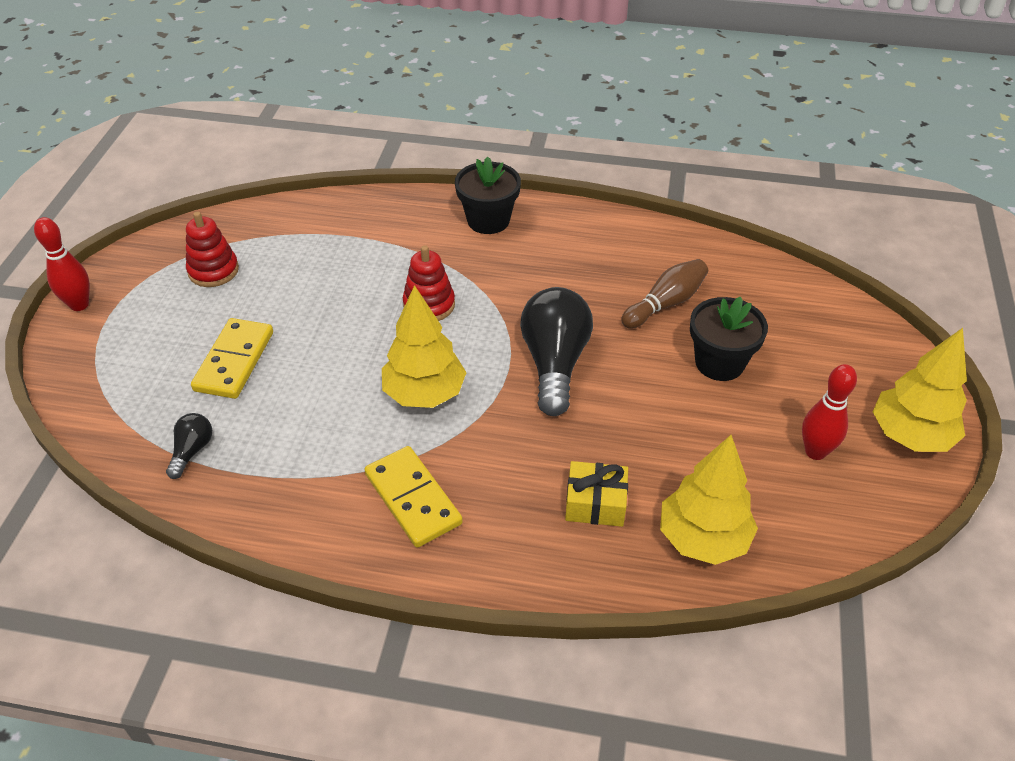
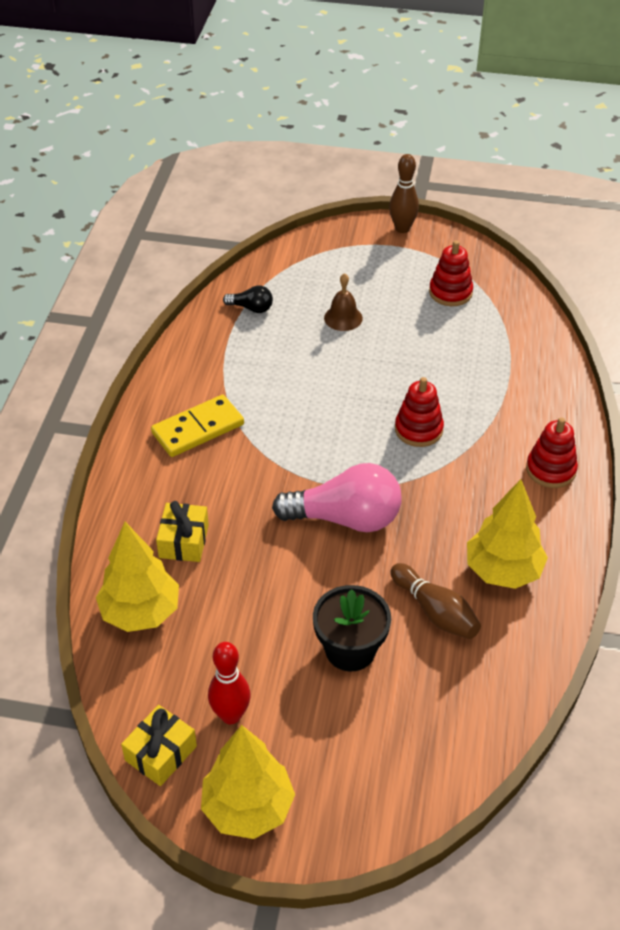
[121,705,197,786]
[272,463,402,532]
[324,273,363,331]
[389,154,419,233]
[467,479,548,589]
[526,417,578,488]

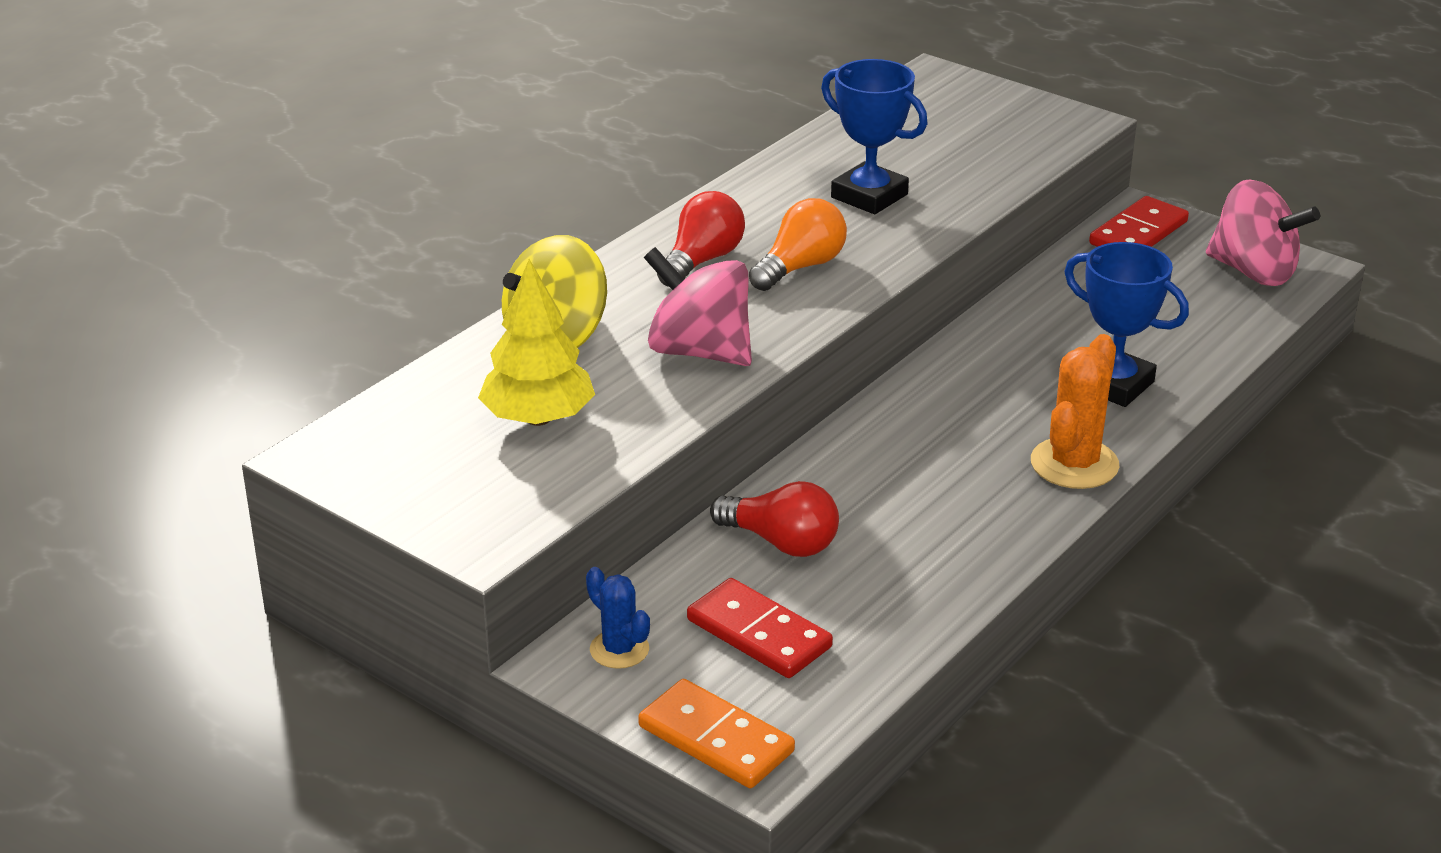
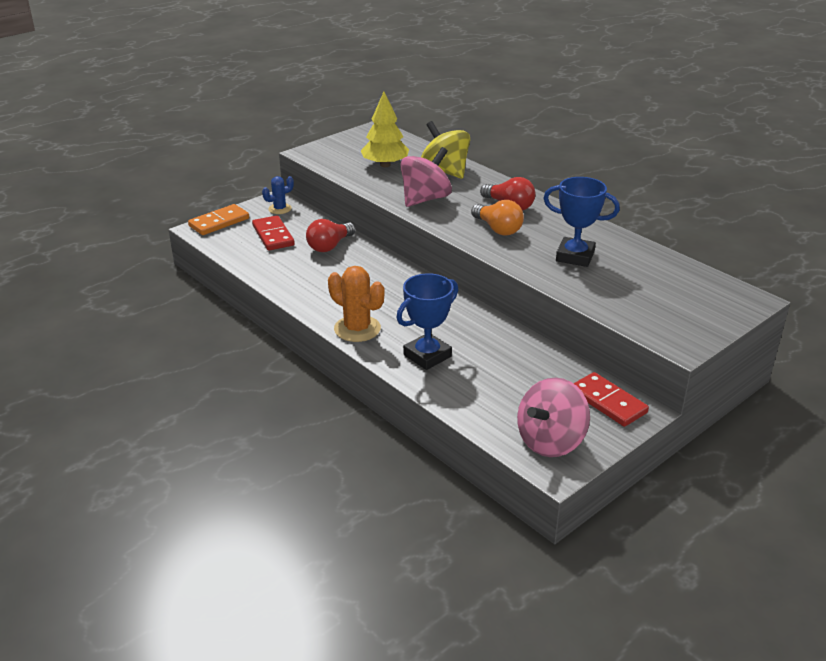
[252,215,295,251]
[543,177,620,267]

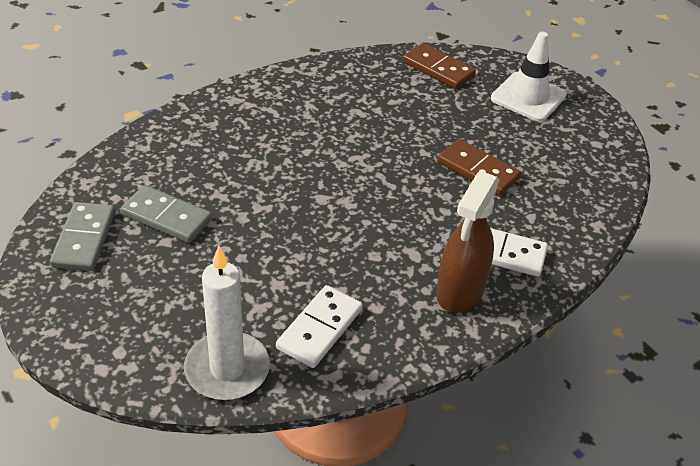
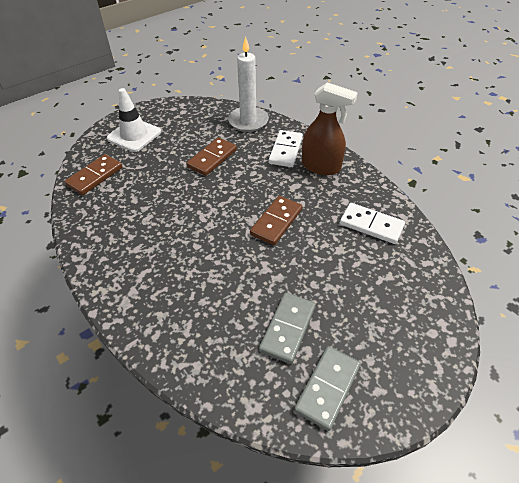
[228,36,269,132]
[250,196,303,245]
[294,346,361,431]

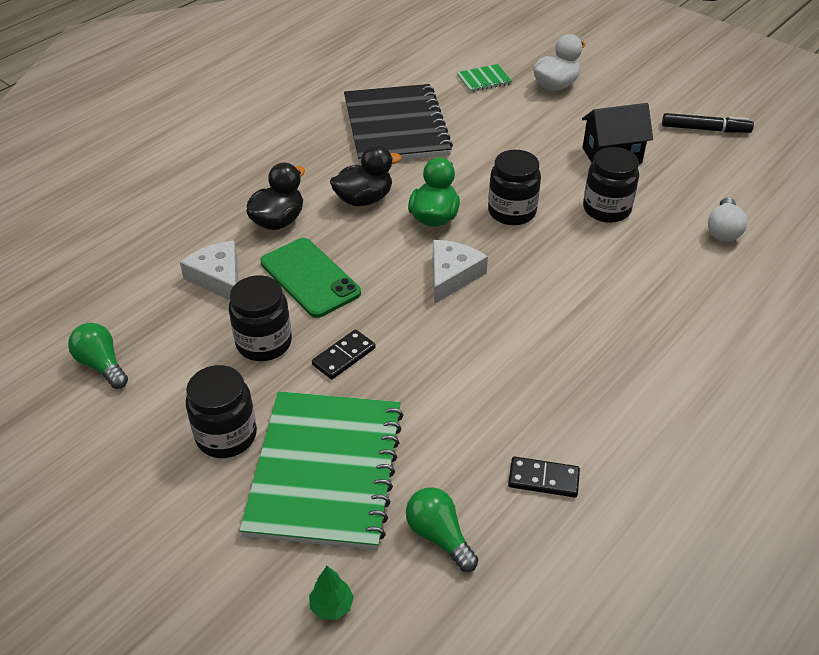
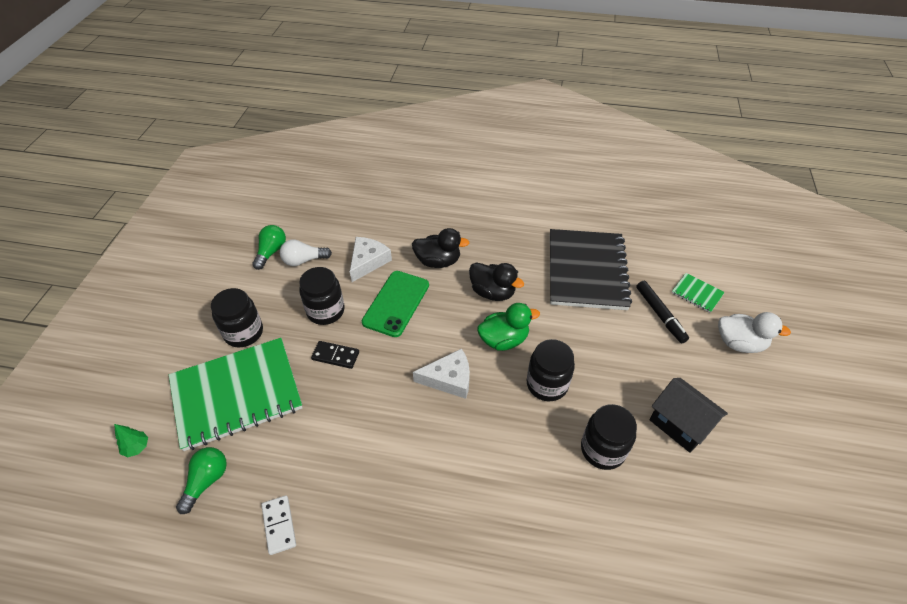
[261,495,296,555]
[280,240,332,266]
[550,229,632,310]
[636,281,689,343]

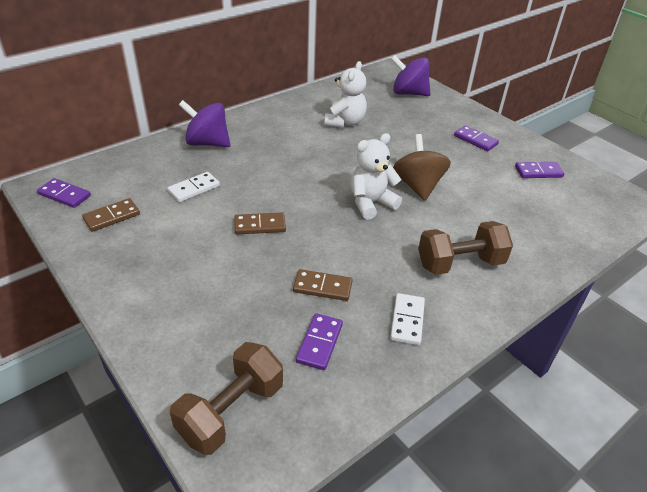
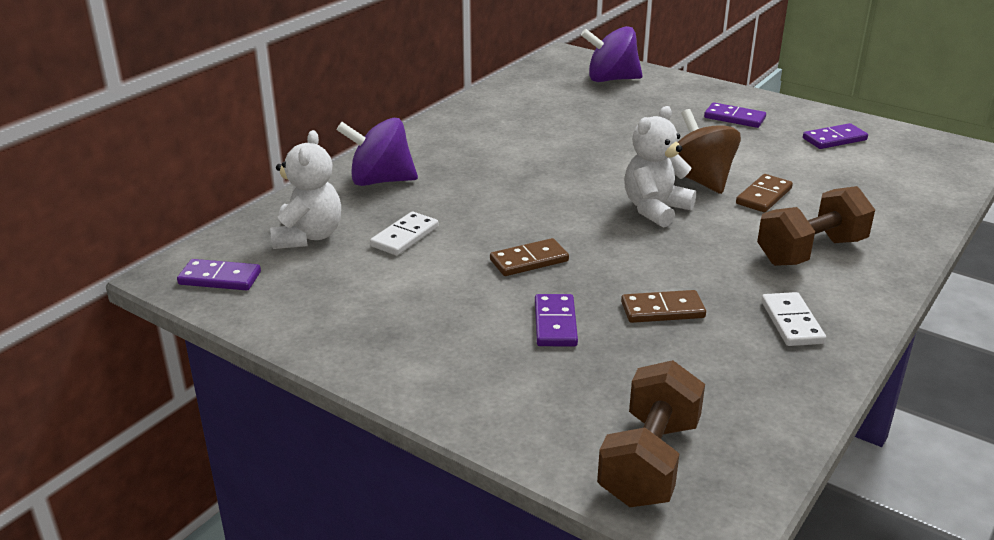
[270,130,341,249]
[535,294,578,346]
[736,174,793,212]

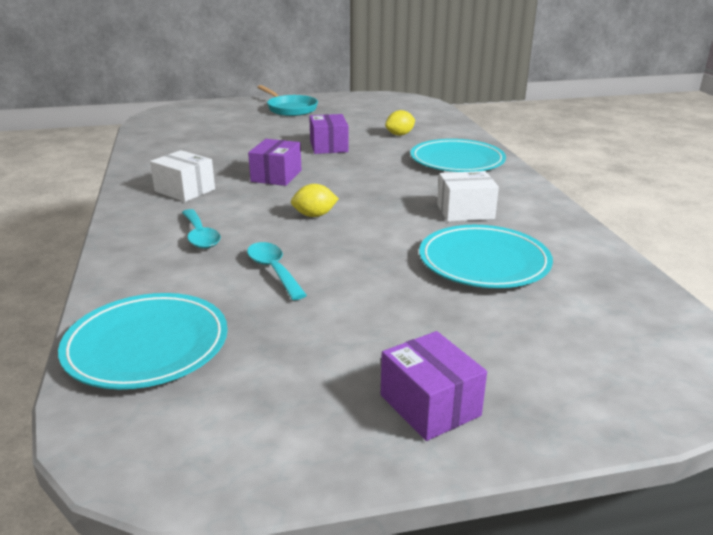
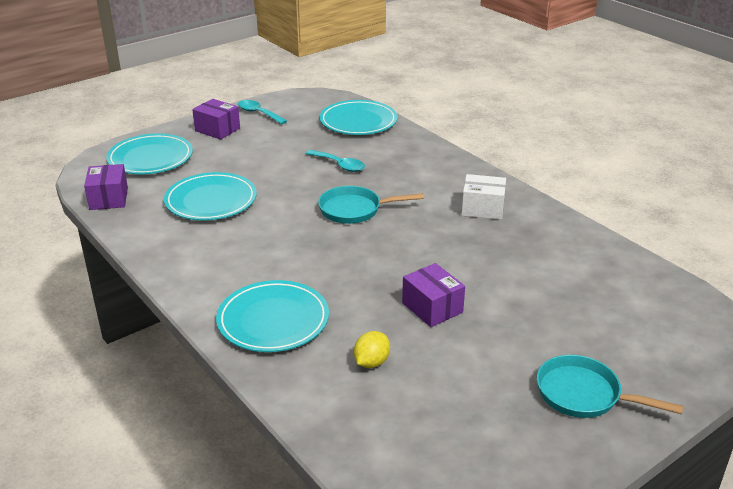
[84,164,128,210]
[106,133,193,174]
[238,100,287,124]
[318,186,424,224]
[437,171,499,222] (first image)

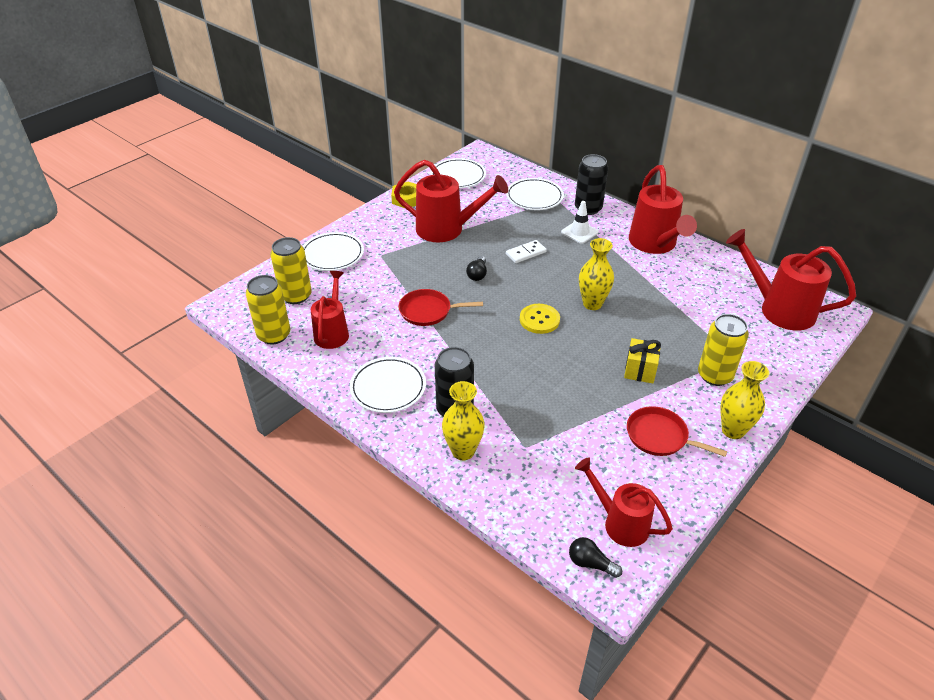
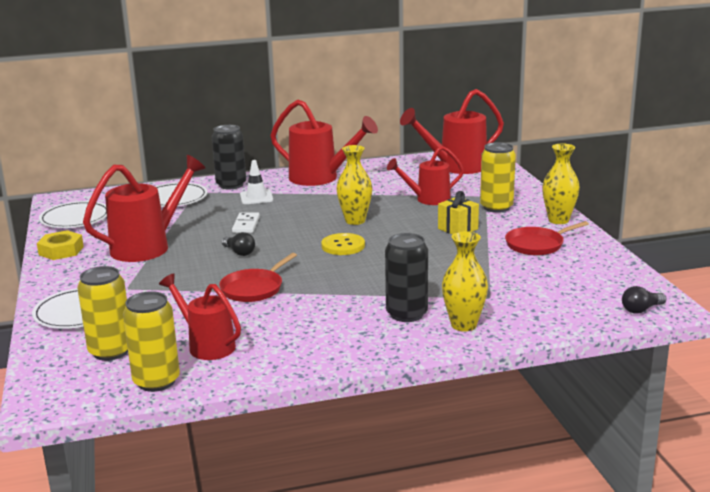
[387,146,464,205]
[350,357,426,413] (first image)

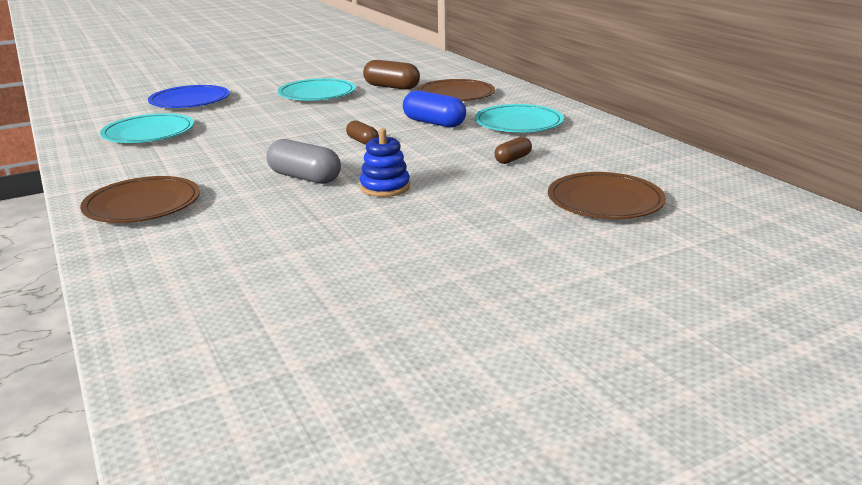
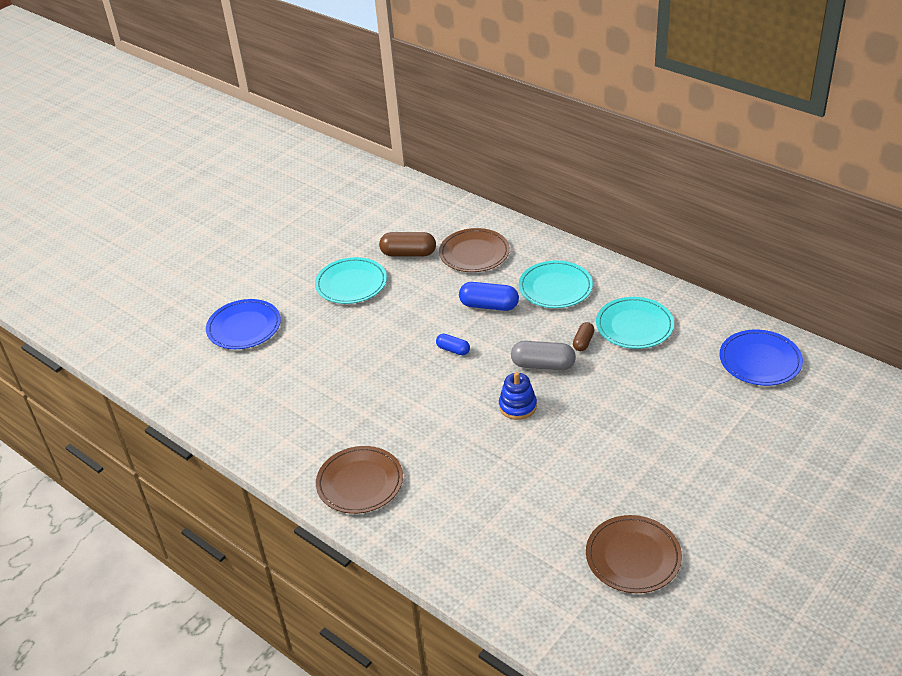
[436,334,470,355]
[511,341,576,370]
[586,515,682,593]
[596,297,674,349]
[719,330,803,386]

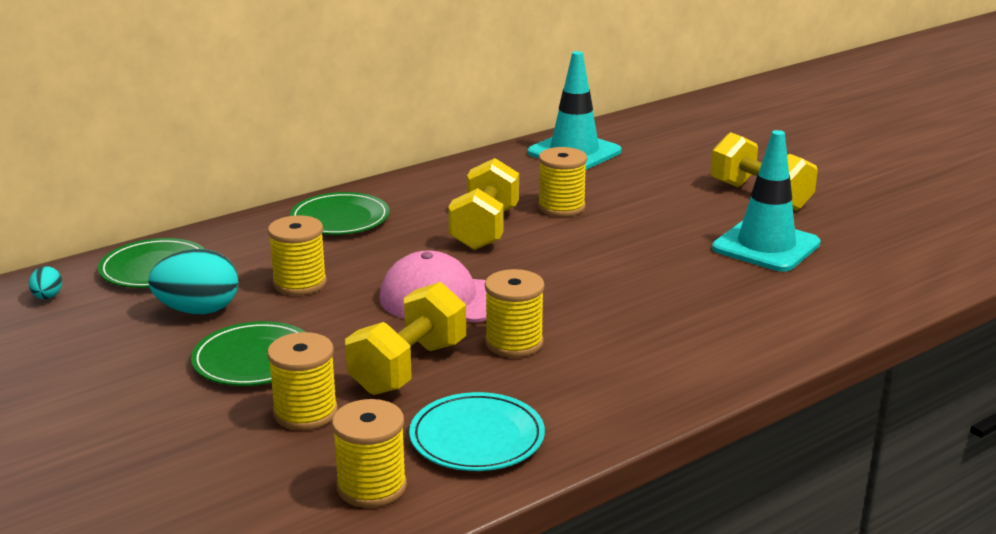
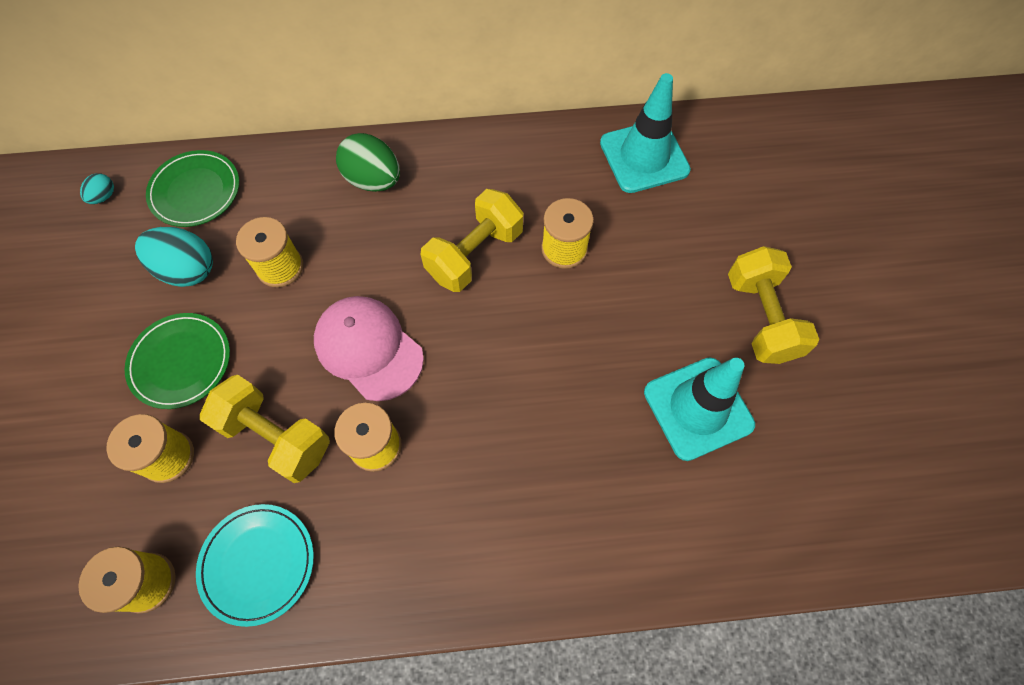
[200,375,330,483]
[336,133,400,192]

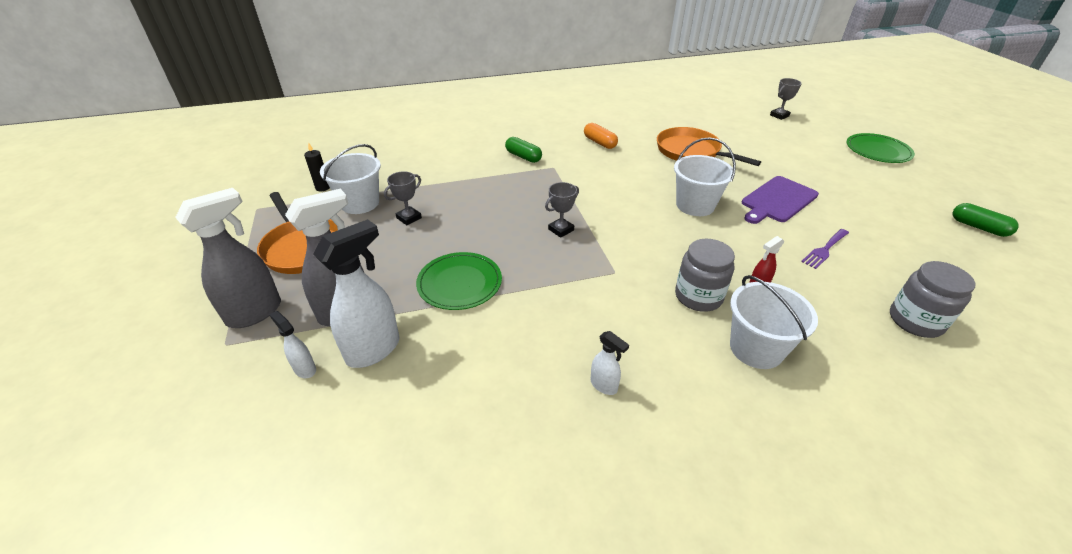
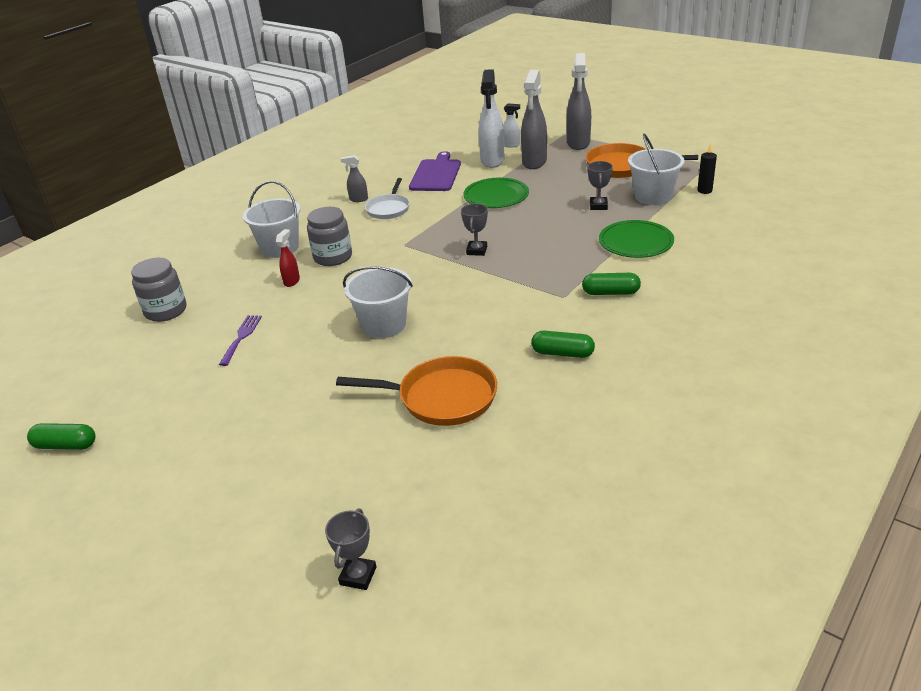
[341,155,368,202]
[365,178,410,219]
[409,151,461,191]
[531,331,595,358]
[599,220,674,258]

